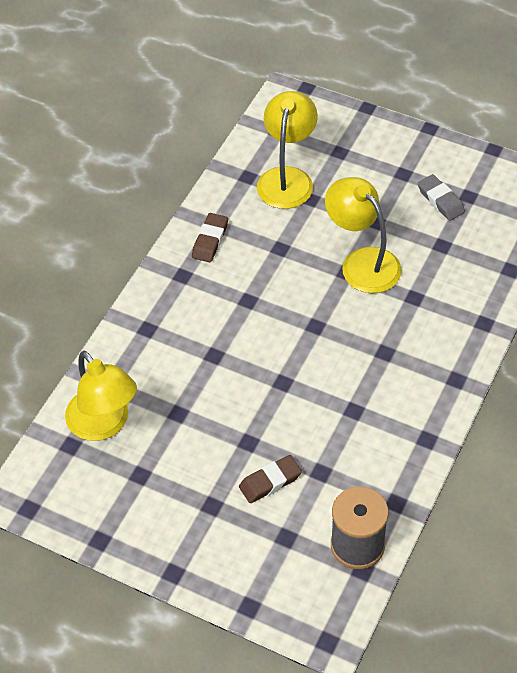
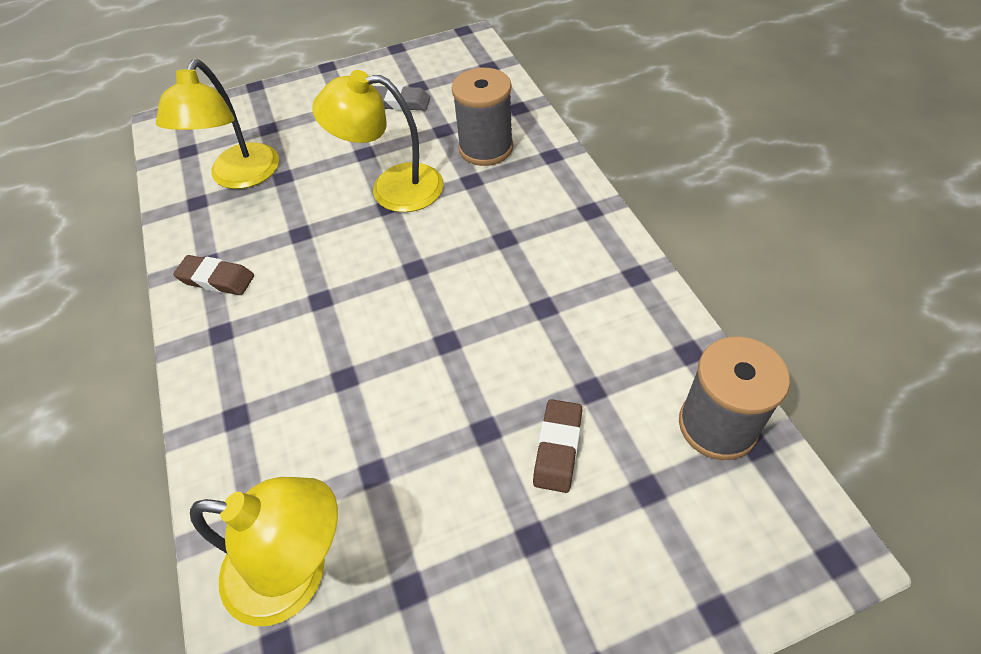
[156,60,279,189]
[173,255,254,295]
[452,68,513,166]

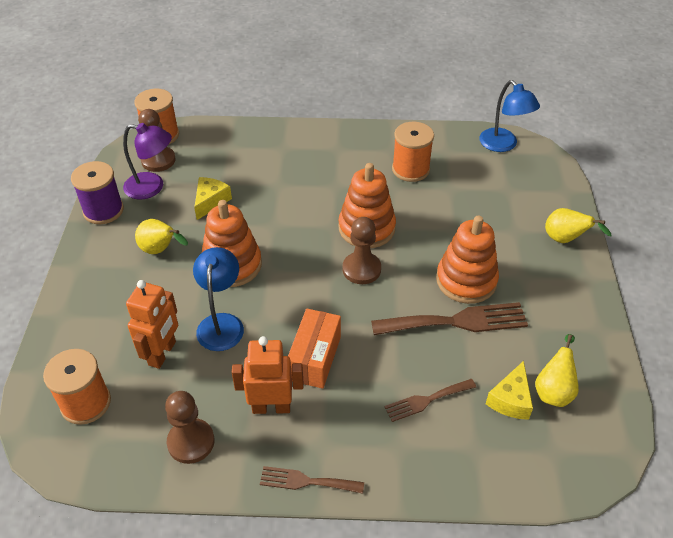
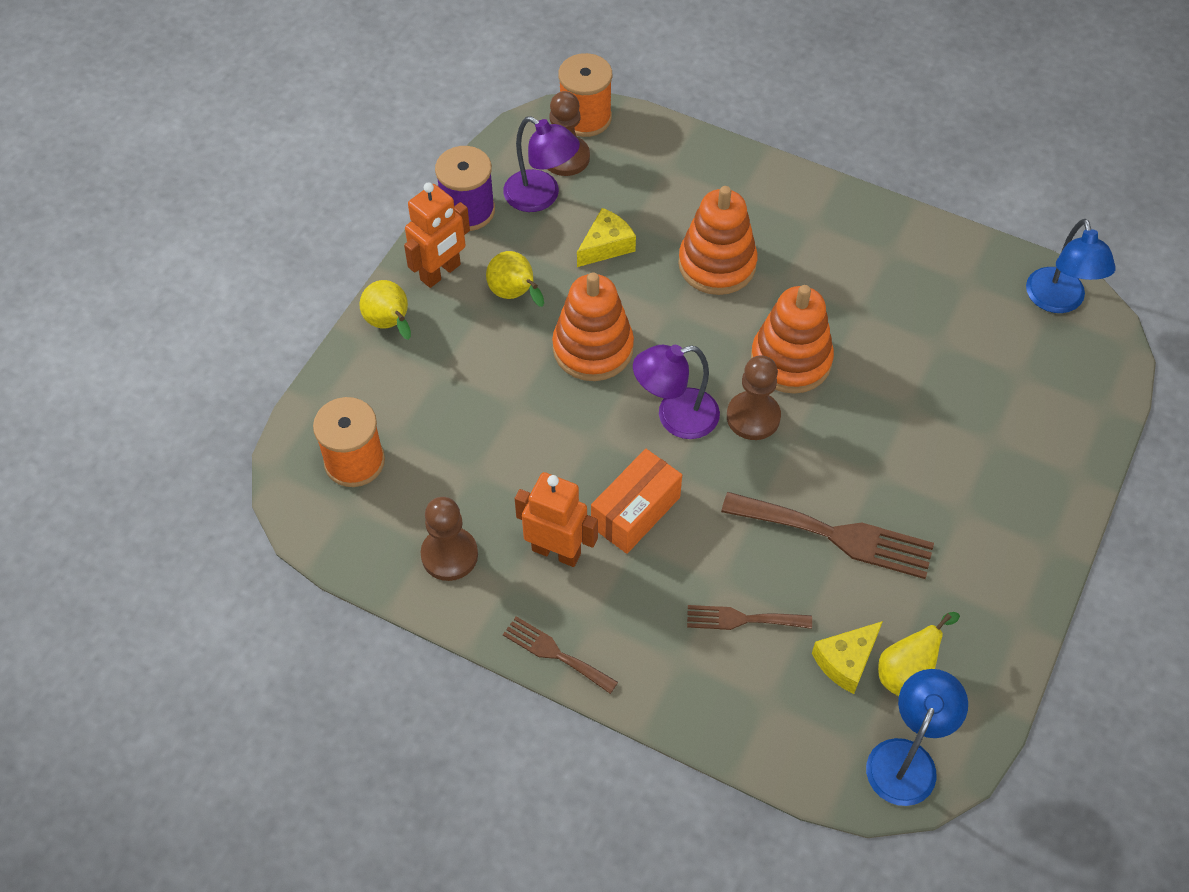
[359,280,411,340]
[404,182,470,288]
[633,345,720,439]
[678,186,758,295]
[866,669,968,806]
[392,122,434,182] (first image)

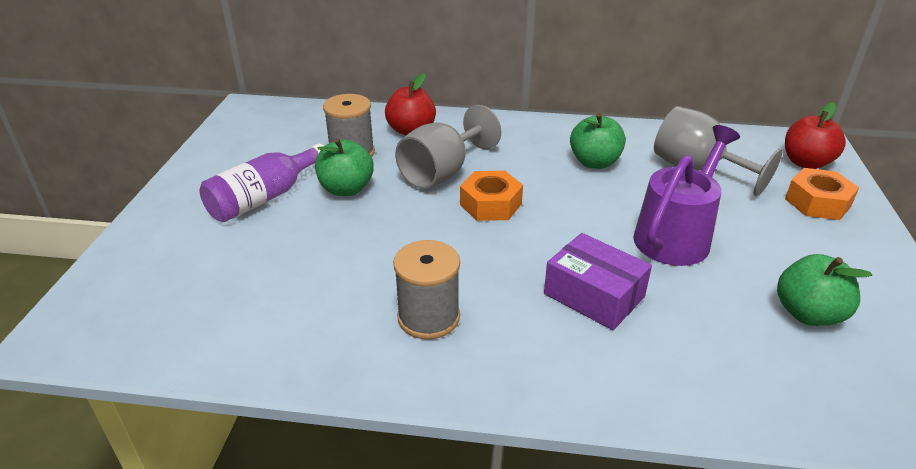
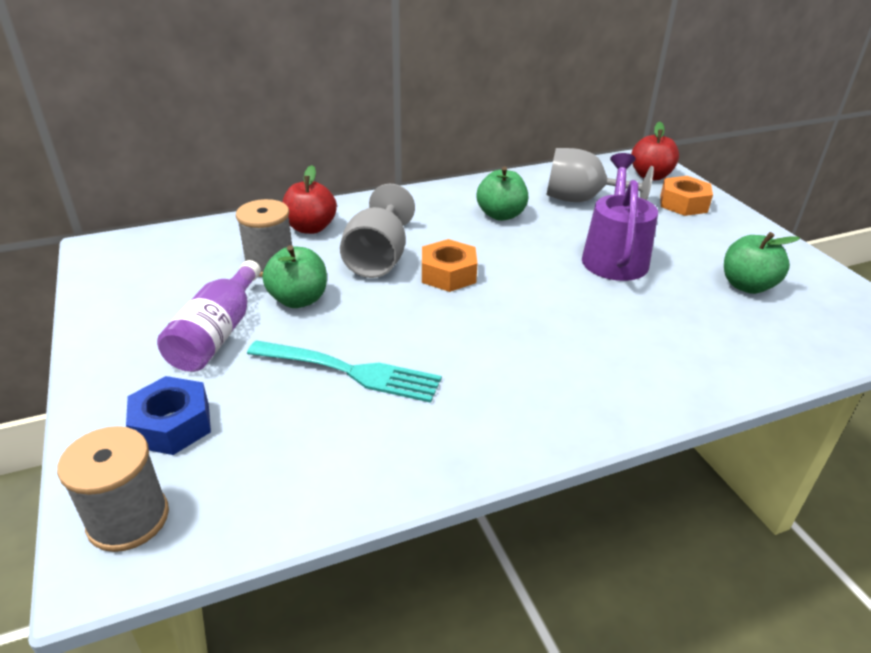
[57,426,169,552]
[126,376,211,455]
[247,340,442,403]
[544,233,652,330] (first image)

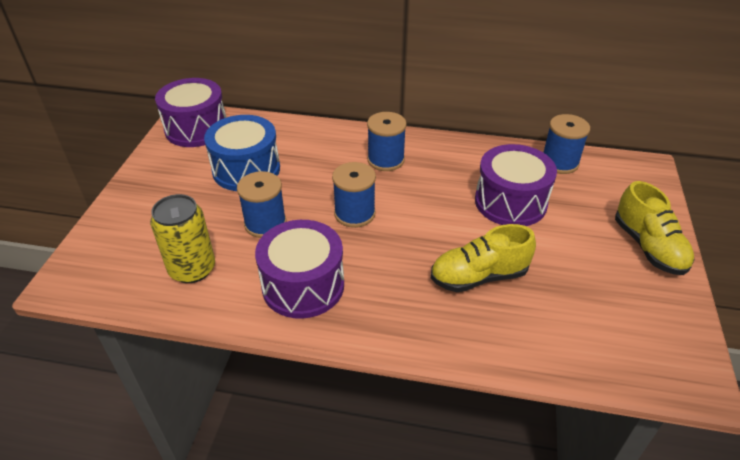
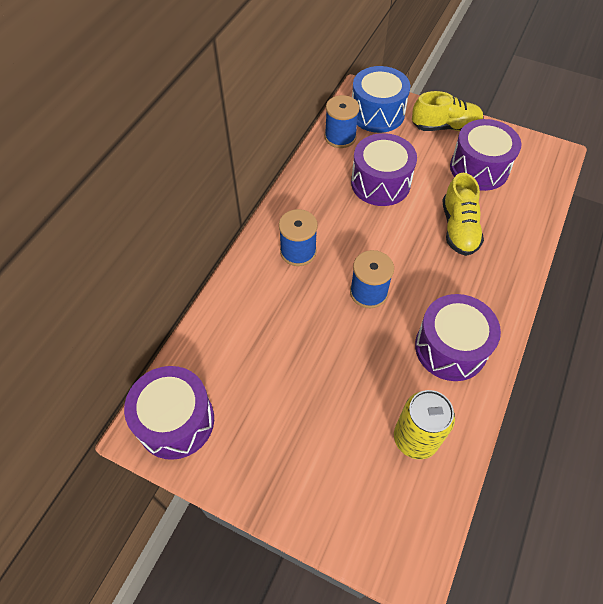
[352,66,410,133]
[450,119,521,191]
[237,171,286,238] (first image)

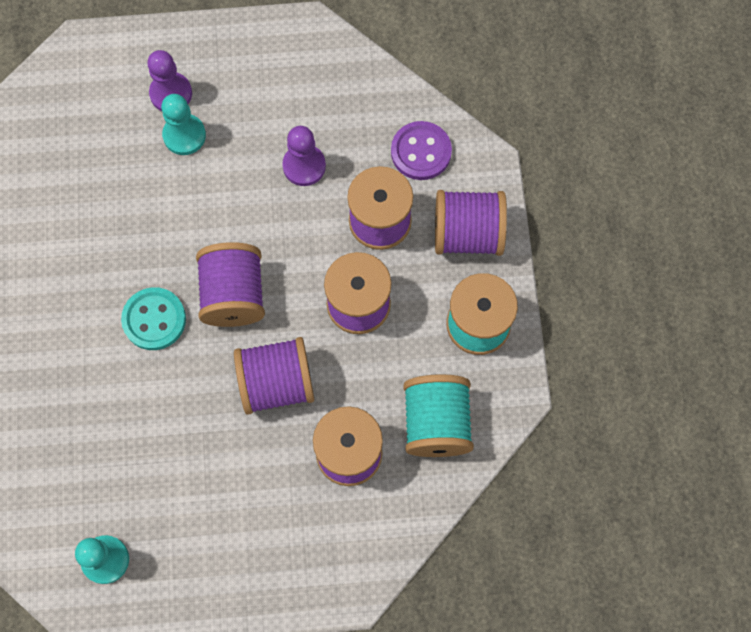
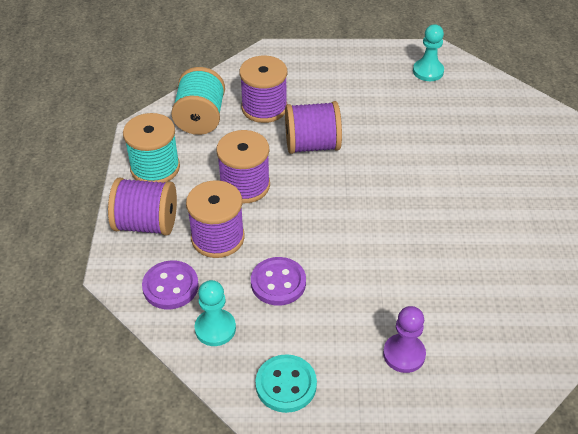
[194,280,236,346]
[251,257,306,306]
[255,354,317,413]
[196,242,265,327] (first image)

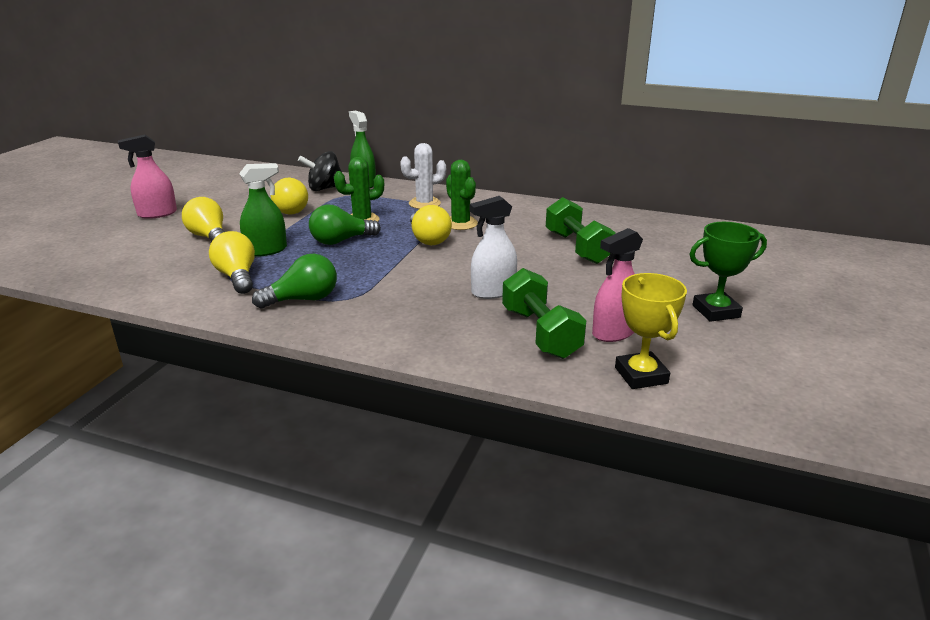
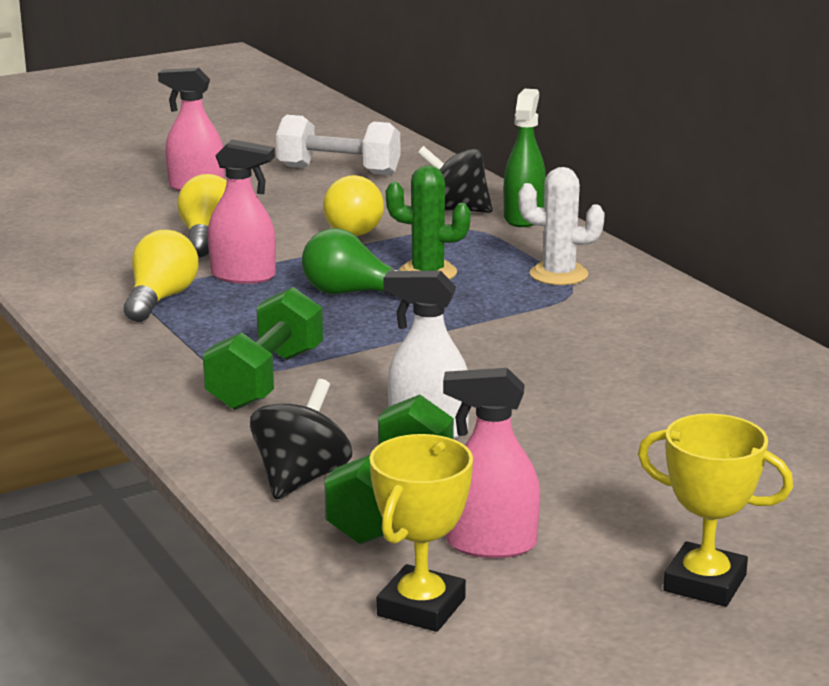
[203,287,323,410]
[208,139,276,284]
[250,379,352,500]
[276,115,400,175]
[638,413,793,607]
[252,254,337,309] (first image)
[410,205,452,245] (first image)
[446,160,478,230] (first image)

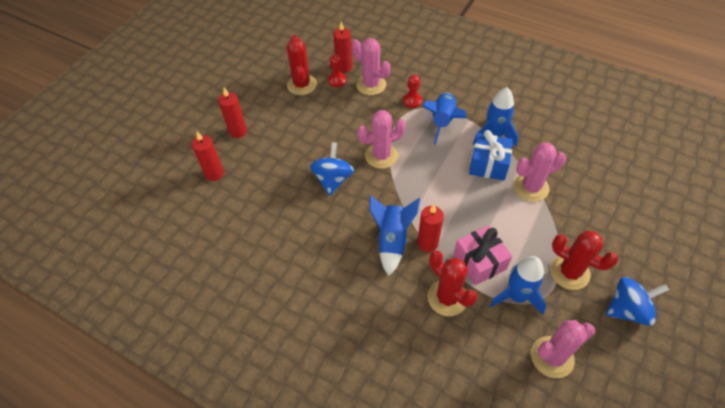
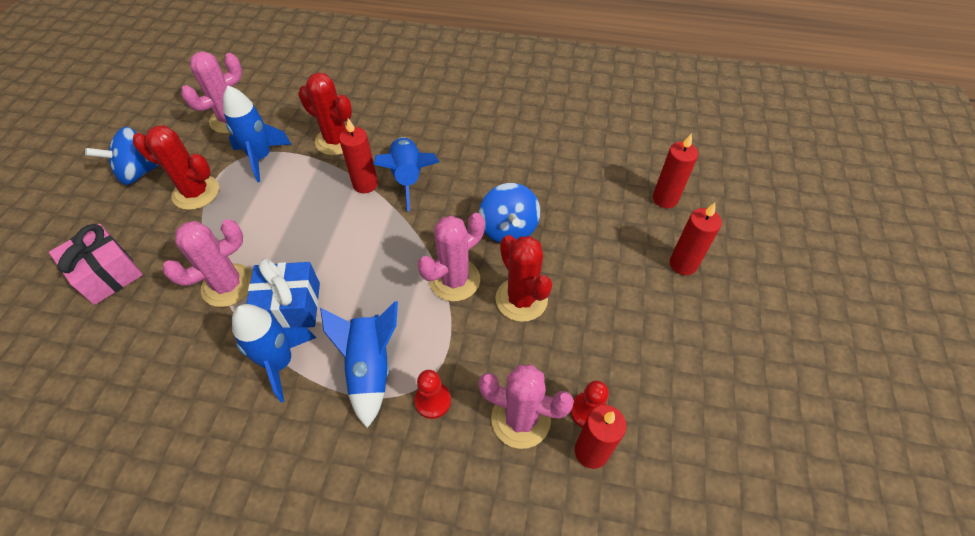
[49,223,143,305]
[495,235,552,322]

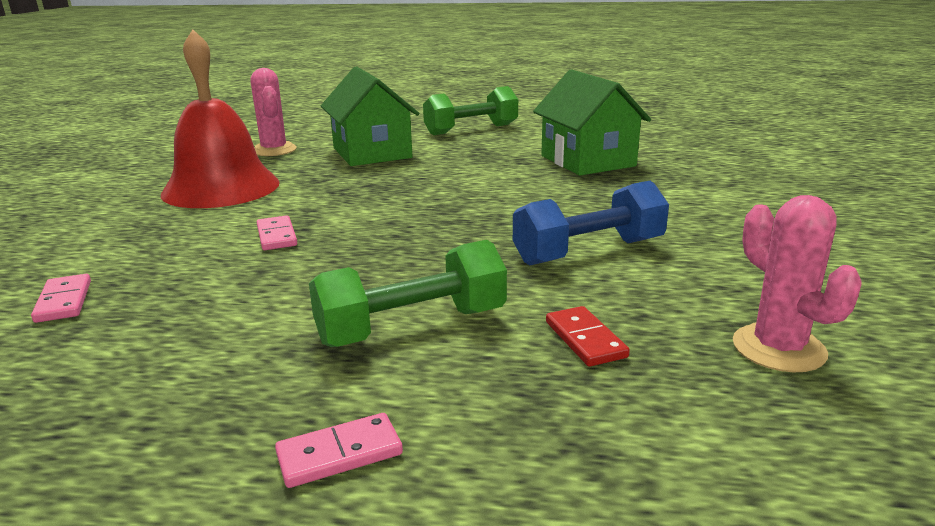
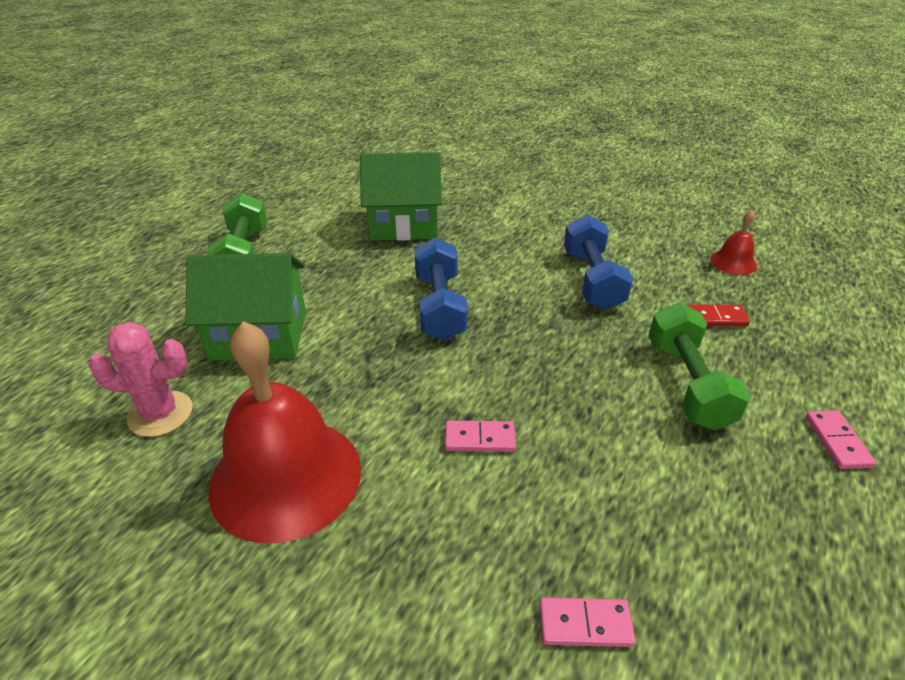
[415,238,468,341]
[711,210,757,275]

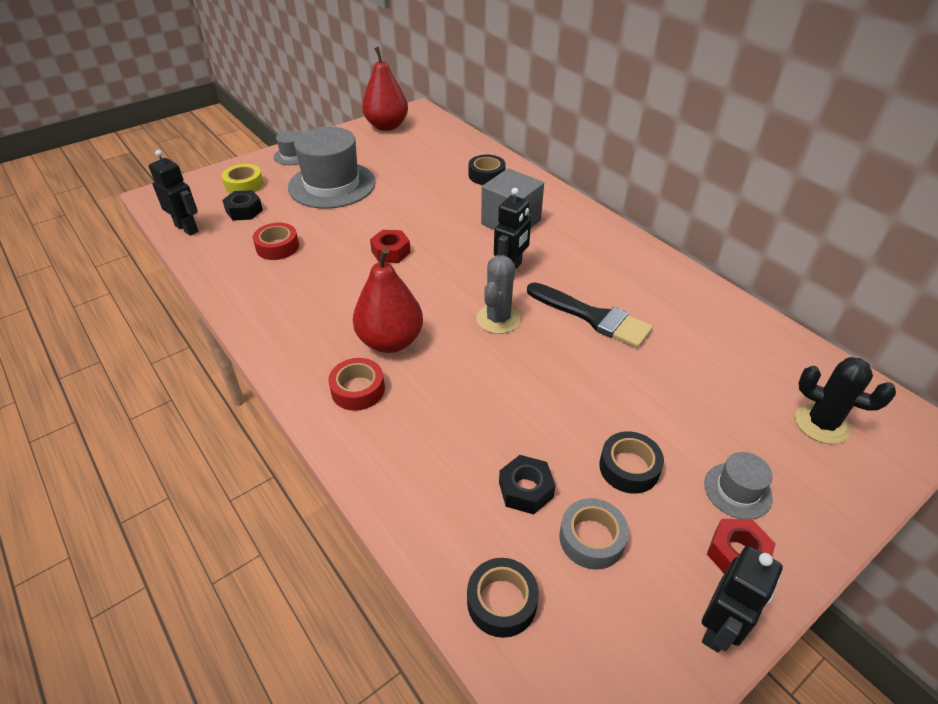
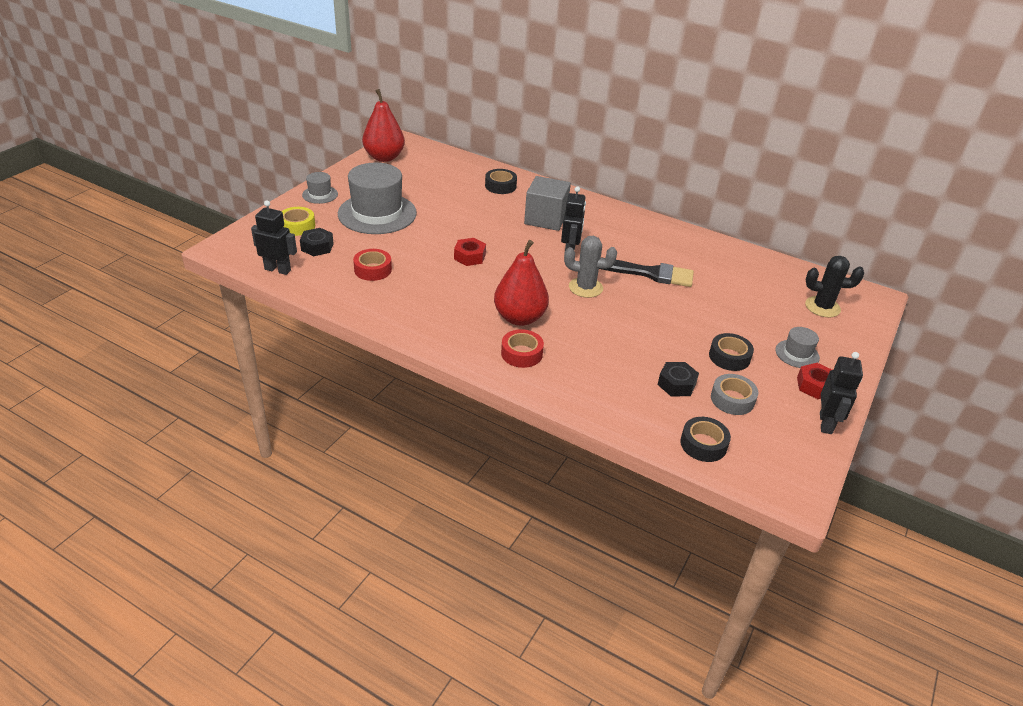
[564,236,617,298]

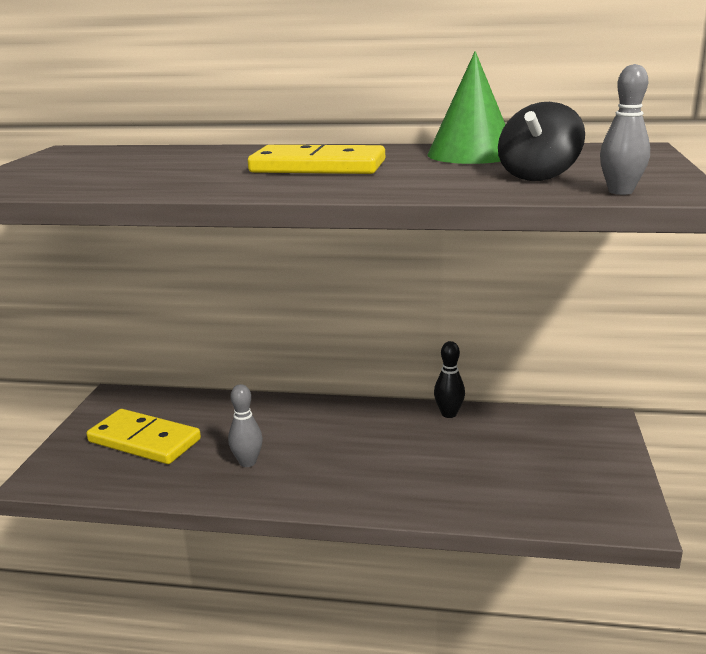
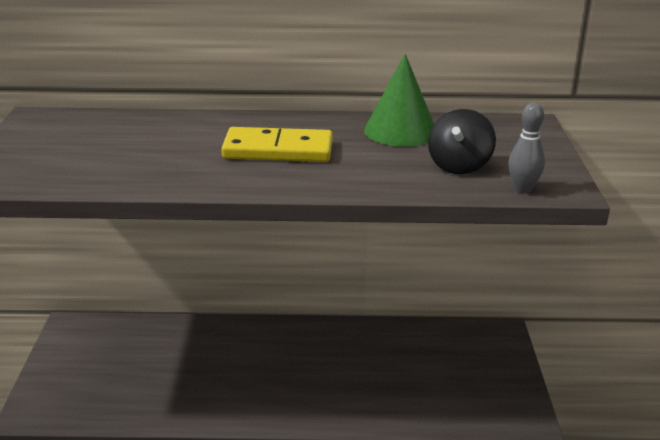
[86,409,201,464] (first image)
[228,384,263,467] (first image)
[434,341,465,418] (first image)

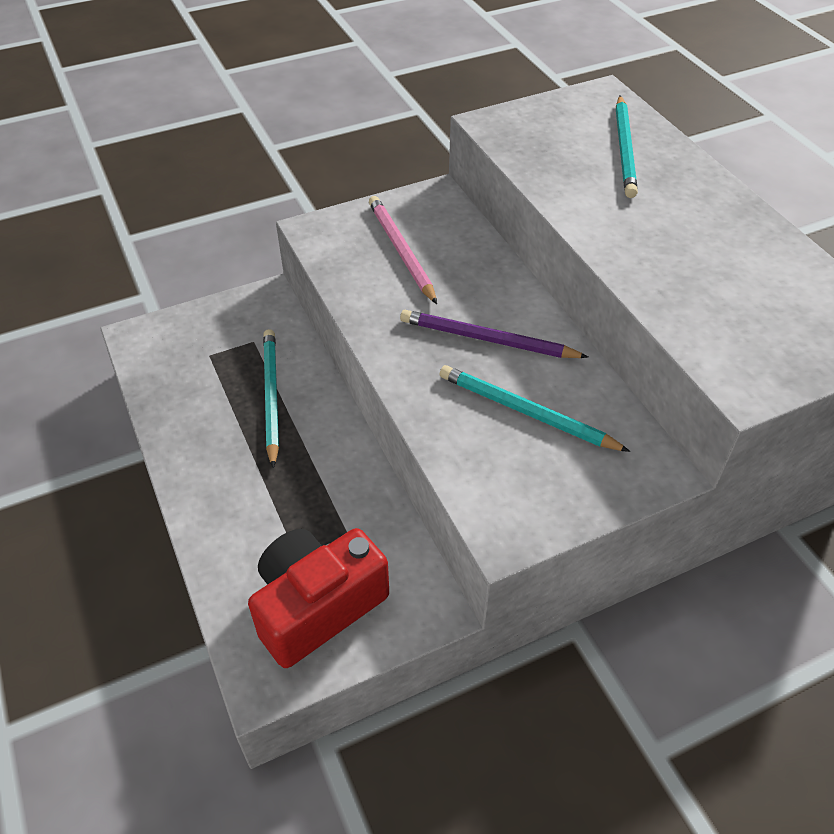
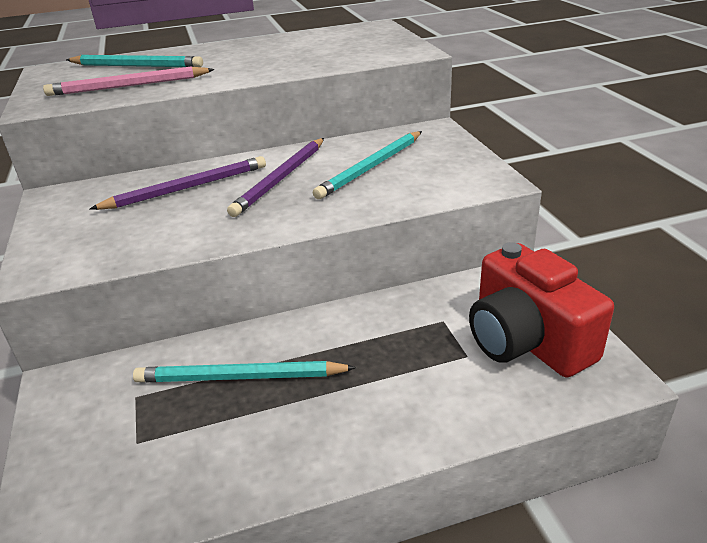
[43,66,215,96]
[90,156,266,210]

